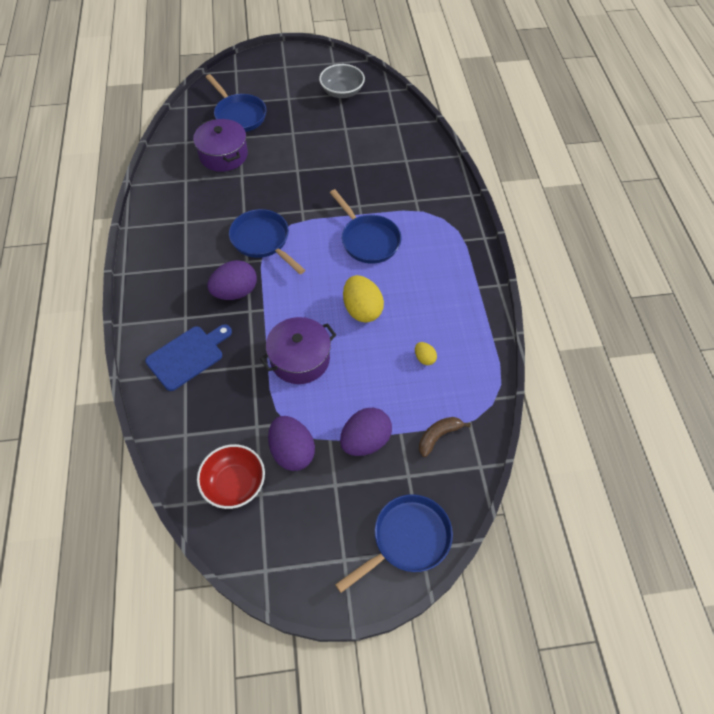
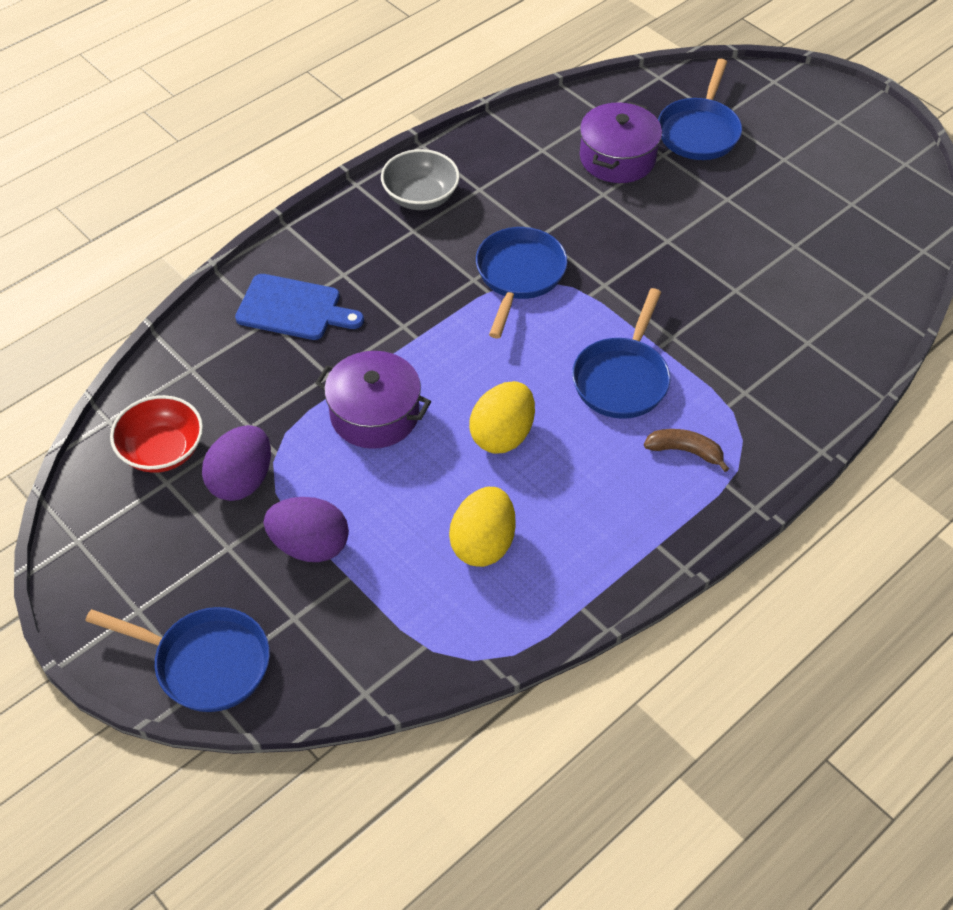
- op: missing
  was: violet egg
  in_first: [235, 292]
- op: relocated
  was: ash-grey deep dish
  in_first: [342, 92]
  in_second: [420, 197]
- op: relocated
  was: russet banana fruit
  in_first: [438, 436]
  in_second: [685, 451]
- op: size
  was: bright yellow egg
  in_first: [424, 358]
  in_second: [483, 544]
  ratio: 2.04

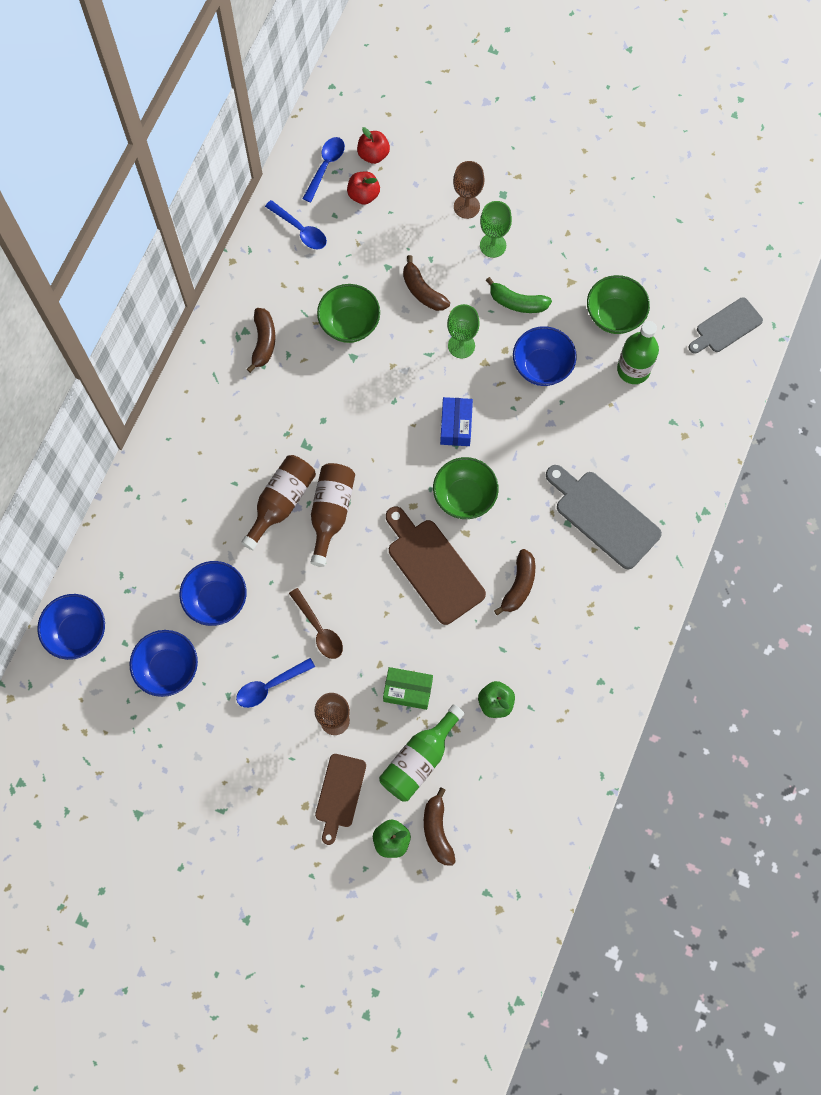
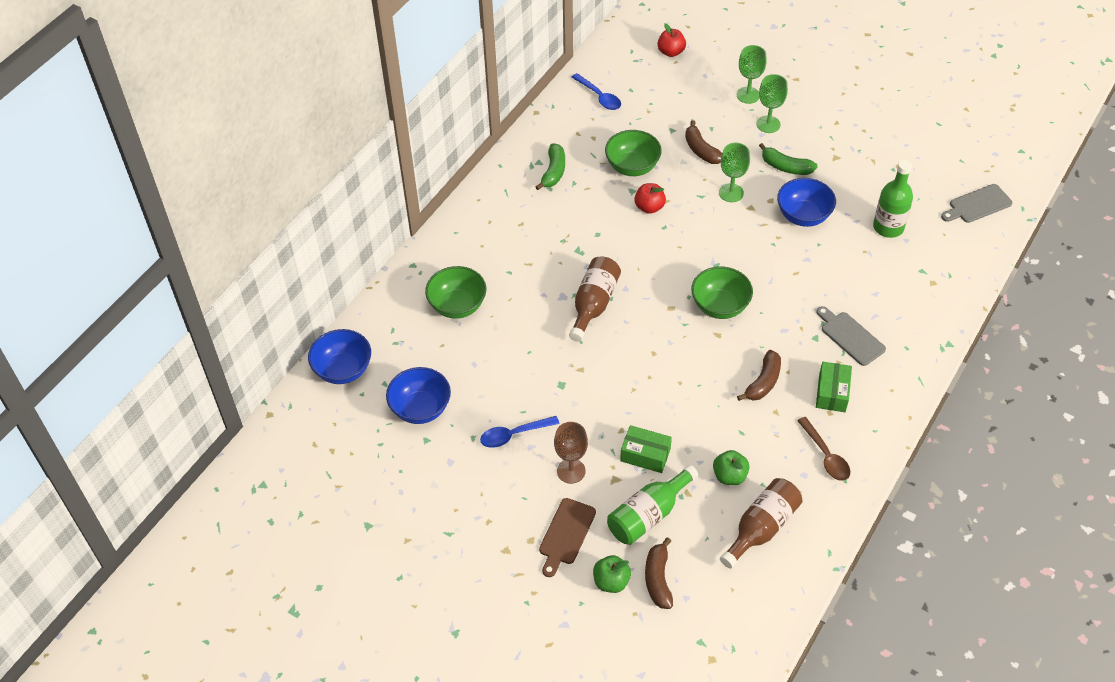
- op: missing
  was: blue deep dish
  in_first: [216, 600]
- op: missing
  was: blue tablespoon
  in_first: [325, 167]
- op: missing
  was: russet bread board
  in_first: [433, 567]
- op: missing
  was: blue package
  in_first: [456, 425]
- op: appeared
  now: emerald package
  in_second: [832, 393]
- op: relocated
  was: russet flask
  in_first: [281, 502]
  in_second: [761, 528]
- op: relocated
  was: russet tablespoon
  in_first: [319, 629]
  in_second: [825, 455]
- op: relocated
  was: scarlet toy apple
  in_first: [363, 195]
  in_second: [649, 207]
- op: relocated
  was: emerald deep dish
  in_first: [614, 315]
  in_second: [457, 306]
- op: colour
  was: russet banana fruit
  now: emerald banana fruit
  in_first: [263, 342]
  in_second: [553, 172]
- op: colour
  was: russet goblet
  now: emerald goblet
  in_first: [466, 206]
  in_second: [748, 95]
- op: size
  was: ash-grey bread board
  in_first: [604, 516]
  in_second: [850, 337]
  ratio: 0.65

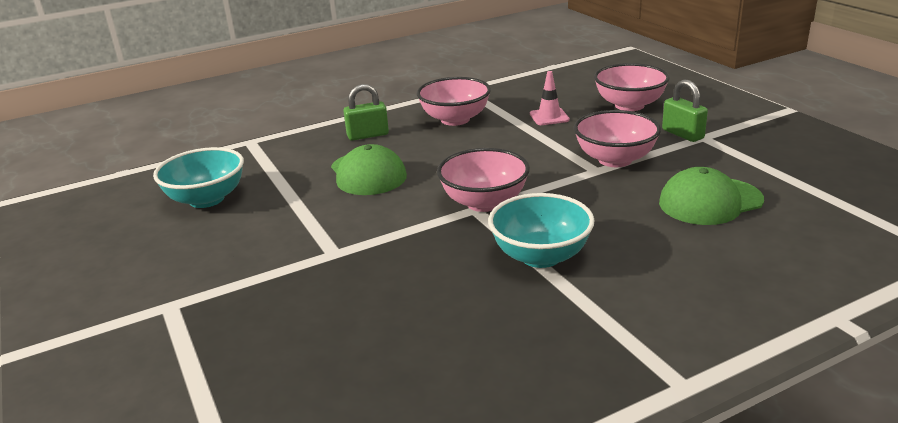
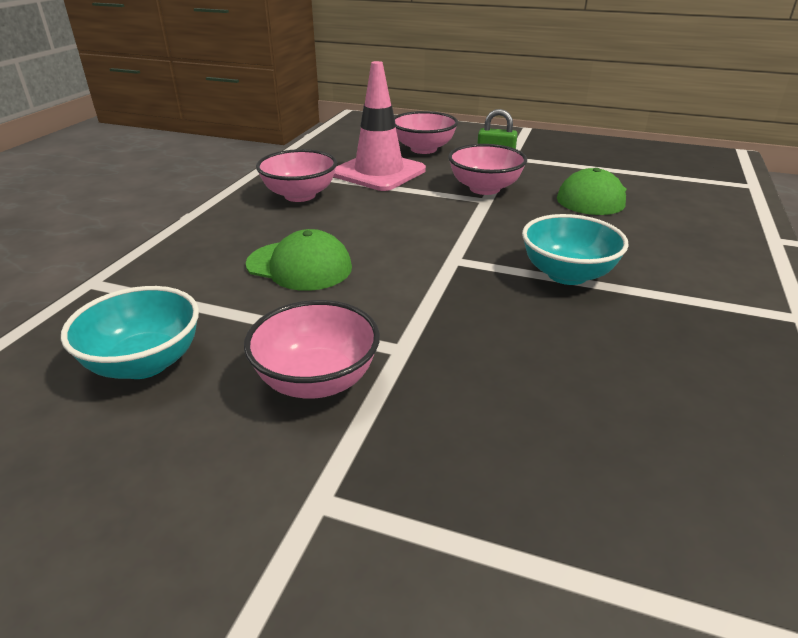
- op: missing
  was: emerald padlock
  in_first: [368, 135]
- op: relocated
  was: rose-pink deep dish
  in_first: [484, 202]
  in_second: [317, 380]
- op: size
  was: rose-pink traffic cone
  in_first: [549, 117]
  in_second: [379, 172]
  ratio: 2.23

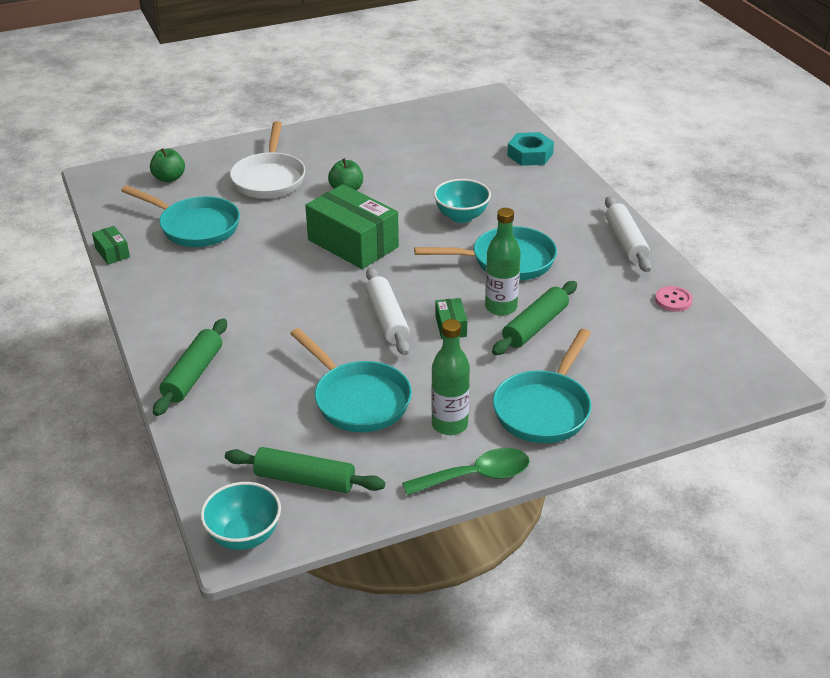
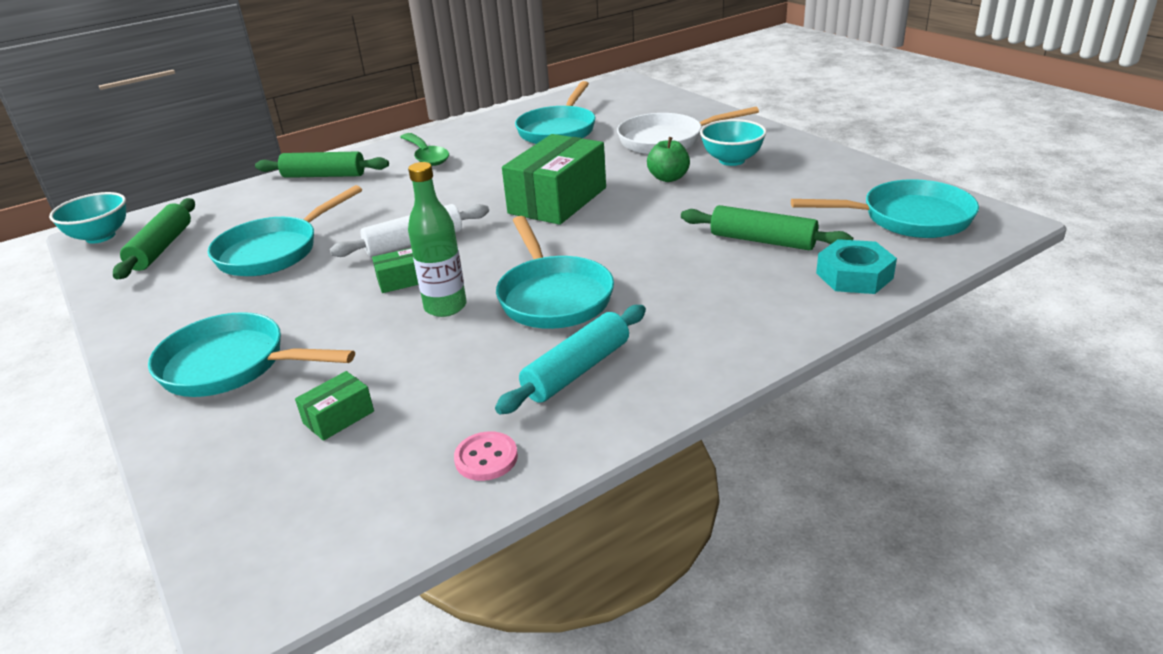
- op: missing
  was: emerald toy apple
  in_first: [169, 178]
- op: missing
  was: emerald flask
  in_first: [449, 425]
- op: missing
  was: snow-white rolling pin
  in_first: [625, 242]
- op: appeared
  now: turquoise rolling pin
  in_second: [577, 370]
- op: appeared
  now: turquoise skillet
  in_second: [908, 218]
- op: relocated
  was: emerald package
  in_first: [112, 252]
  in_second: [338, 417]
- op: relocated
  was: emerald tablespoon
  in_first: [476, 476]
  in_second: [426, 156]
- op: relocated
  was: turquoise deep dish
  in_first: [461, 216]
  in_second: [731, 160]
- op: relocated
  was: emerald rolling pin
  in_first: [535, 326]
  in_second: [762, 241]

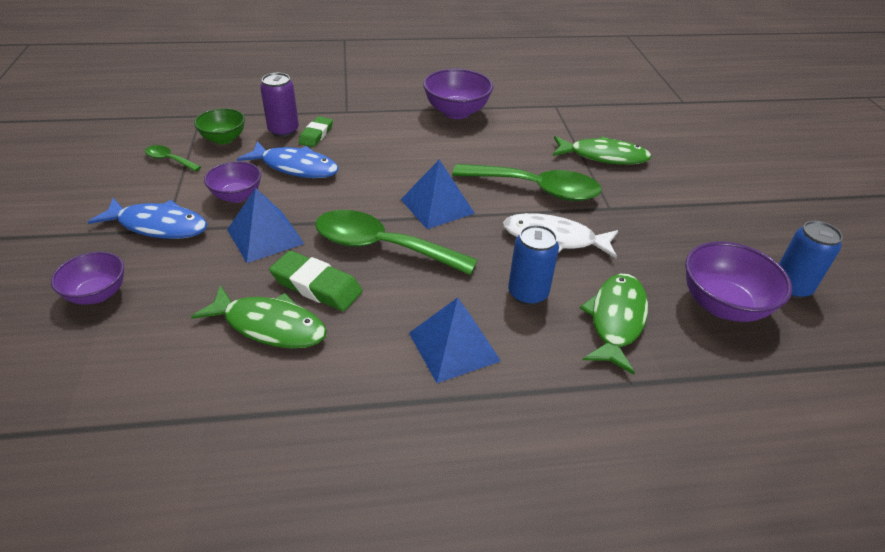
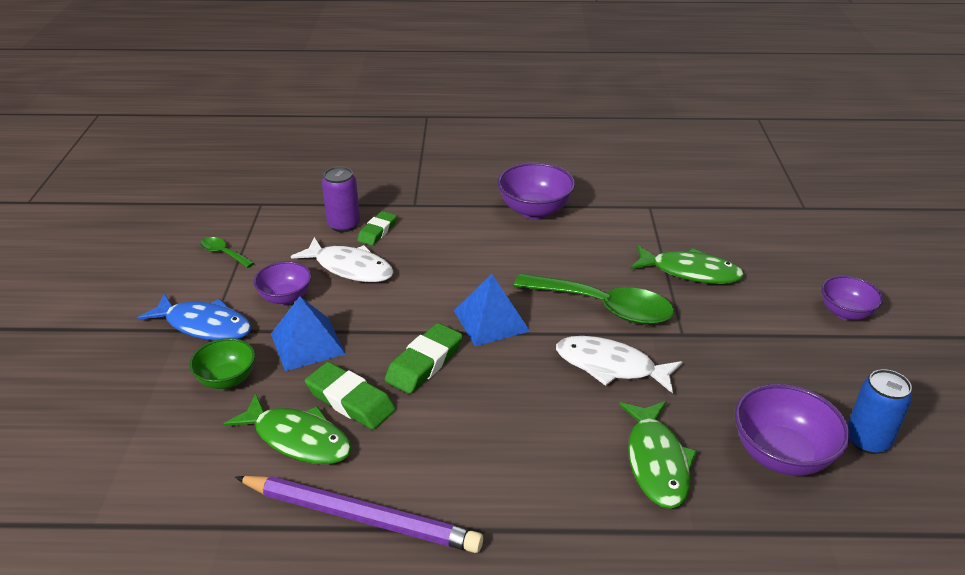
- op: missing
  was: blue solid pyramid
  in_first: [454, 346]
- op: missing
  was: blue can
  in_first: [528, 293]
- op: appeared
  now: violet wooden pencil
  in_second: [360, 517]
- op: relocated
  was: violet deep dish
  in_first: [97, 294]
  in_second: [845, 313]
- op: relocated
  was: emerald deep dish
  in_first: [223, 139]
  in_second: [227, 379]
- op: exchanged
  was: emerald tablespoon
  now: emerald eraser
  in_first: [382, 247]
  in_second: [424, 363]
- op: colour
  was: blue fish
  now: snow-white fish
  in_first: [295, 167]
  in_second: [350, 268]
- op: spun
  was: emerald fish
  in_first: [616, 320]
  in_second: [656, 462]
  clockwise: 150

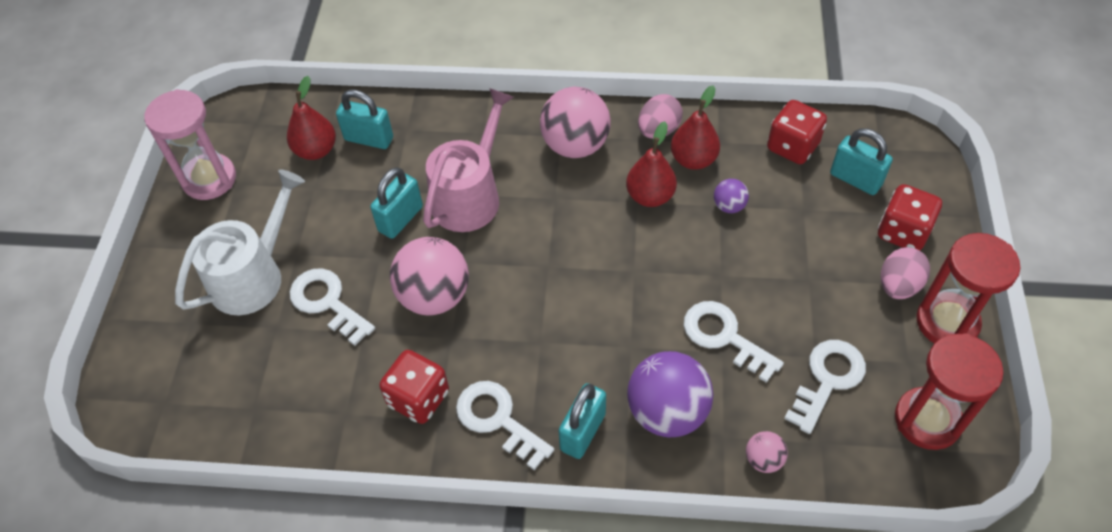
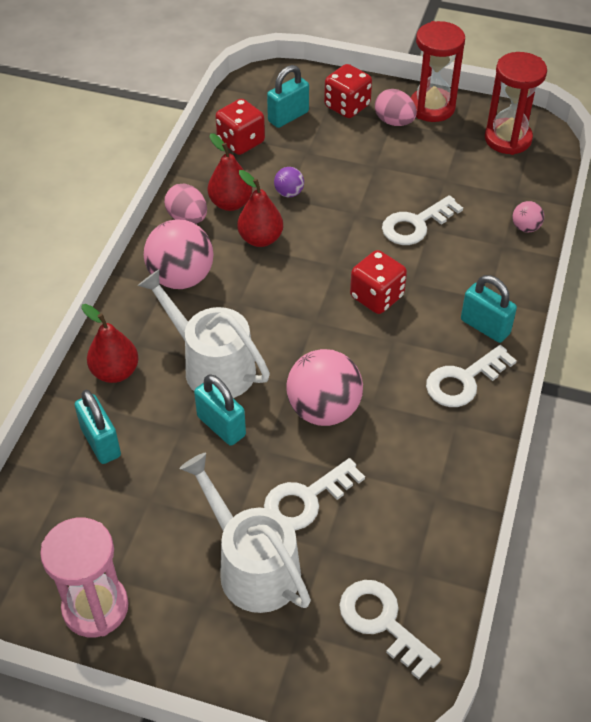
- op: missing
  was: violet ball
  in_first: [667, 412]
- op: relocated
  was: scarlet pear fruit
  in_first: [316, 150]
  in_second: [115, 372]
- op: relocated
  was: scarlet dice
  in_first: [418, 398]
  in_second: [376, 297]
- op: relocated
  was: snow-white key
  in_first: [827, 380]
  in_second: [382, 622]
- op: colour
  was: rose-pink watering can
  now: snow-white watering can
  in_first: [470, 196]
  in_second: [212, 366]
- op: spun
  was: turquoise padlock
  in_first: [369, 139]
  in_second: [101, 442]
  clockwise: -60

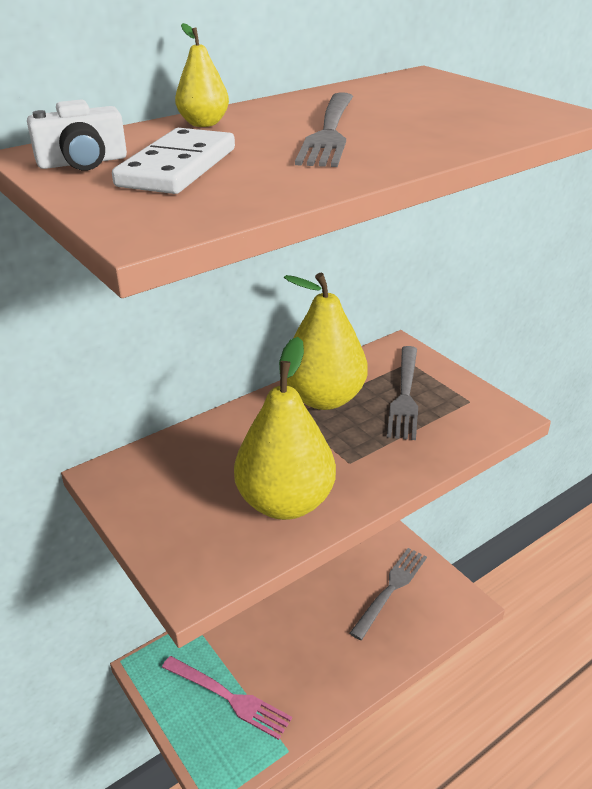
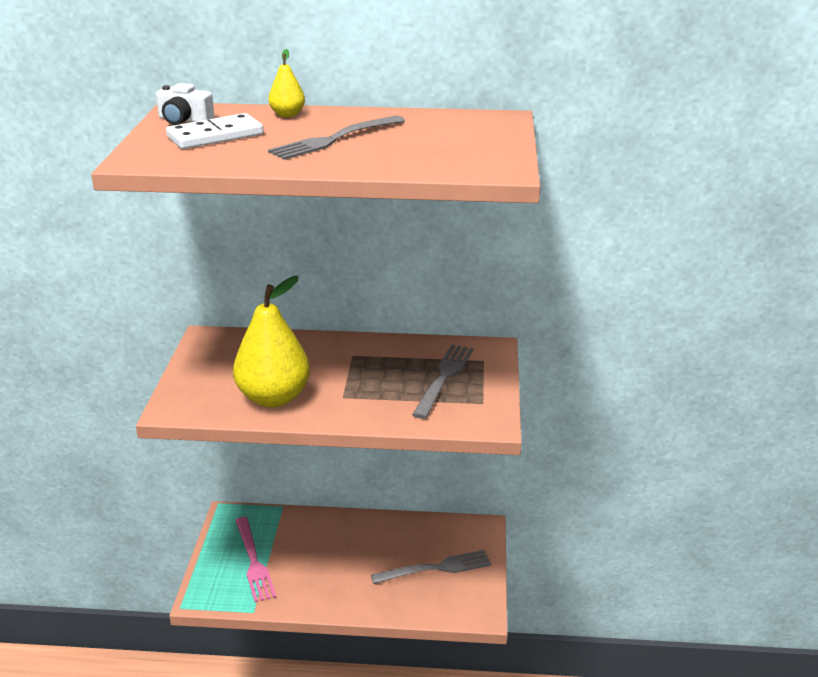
- op: missing
  was: bright yellow pear fruit
  in_first: [324, 398]
- op: spun
  was: ash-grey table fork
  in_first: [405, 395]
  in_second: [443, 378]
  clockwise: 150

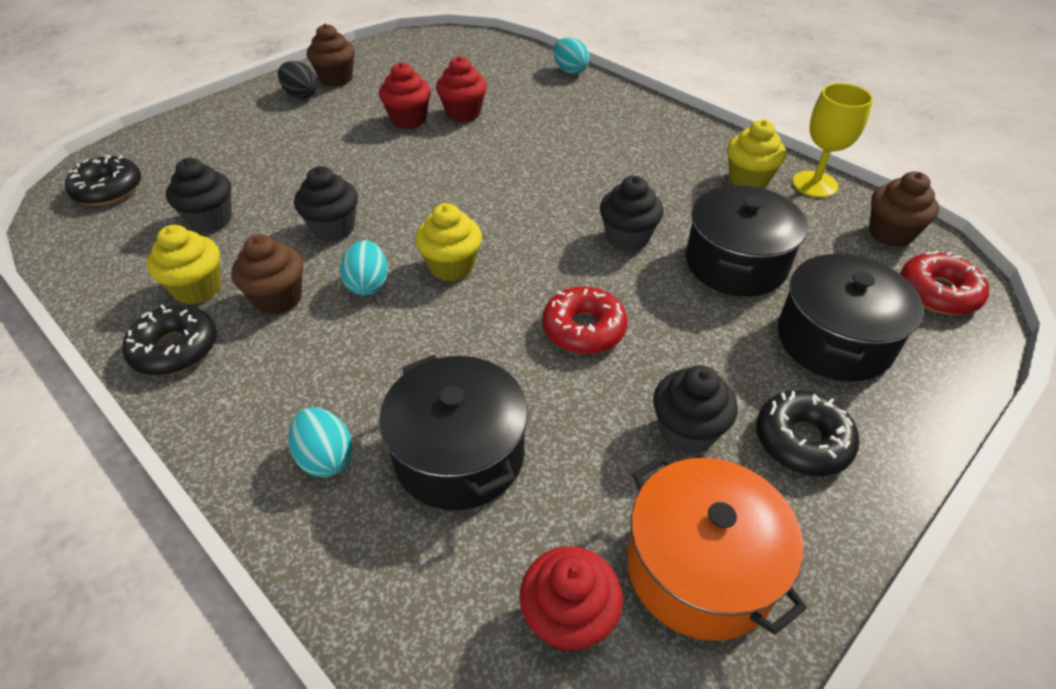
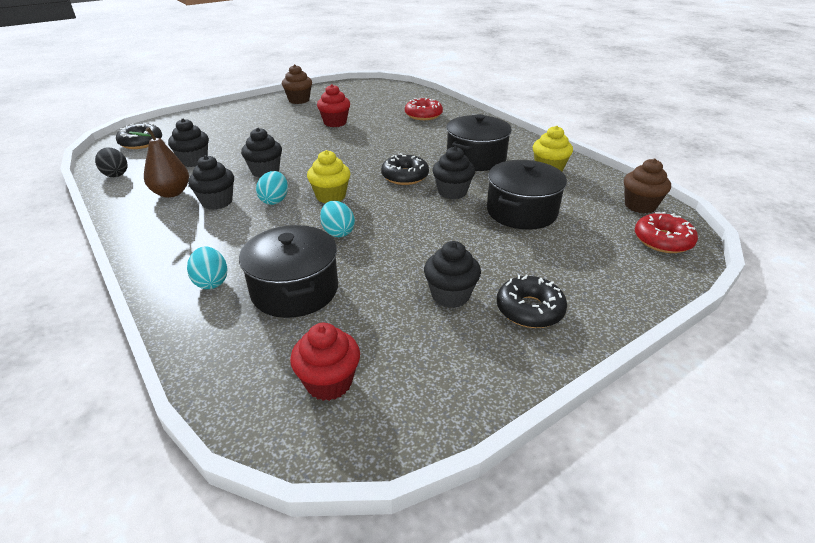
- op: missing
  was: scarlet cupcake
  in_first: [463, 113]
- op: missing
  was: orange stockpot
  in_first: [700, 568]
- op: missing
  was: bright yellow goblet
  in_first: [814, 184]
- op: relocated
  was: jet-black glazed donut
  in_first: [175, 349]
  in_second: [405, 176]
- op: relocated
  was: jet-black egg
  in_first: [301, 95]
  in_second: [115, 174]
- op: relocated
  was: scarlet glazed donut
  in_first: [583, 329]
  in_second: [423, 115]
- op: relocated
  was: turquoise egg
  in_first: [570, 71]
  in_second: [338, 232]
- op: relocated
  was: jet-black stockpot
  in_first: [834, 340]
  in_second: [476, 158]
- op: exchanged
  was: bright yellow cupcake
  now: russet pear fruit
  in_first: [197, 288]
  in_second: [171, 193]
- op: colour
  was: russet cupcake
  now: jet-black cupcake
  in_first: [278, 298]
  in_second: [217, 202]

